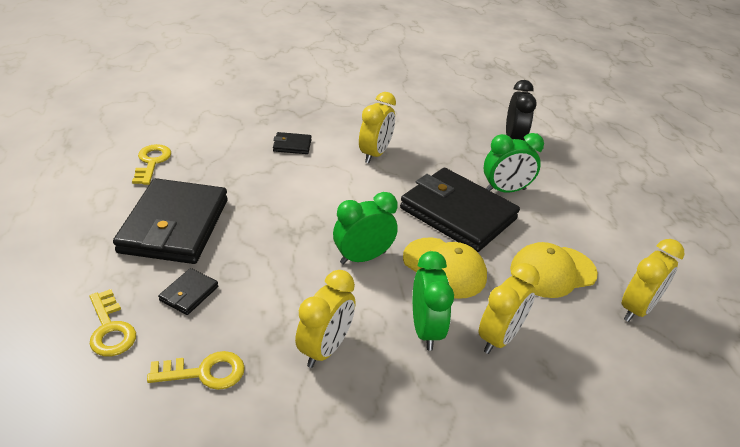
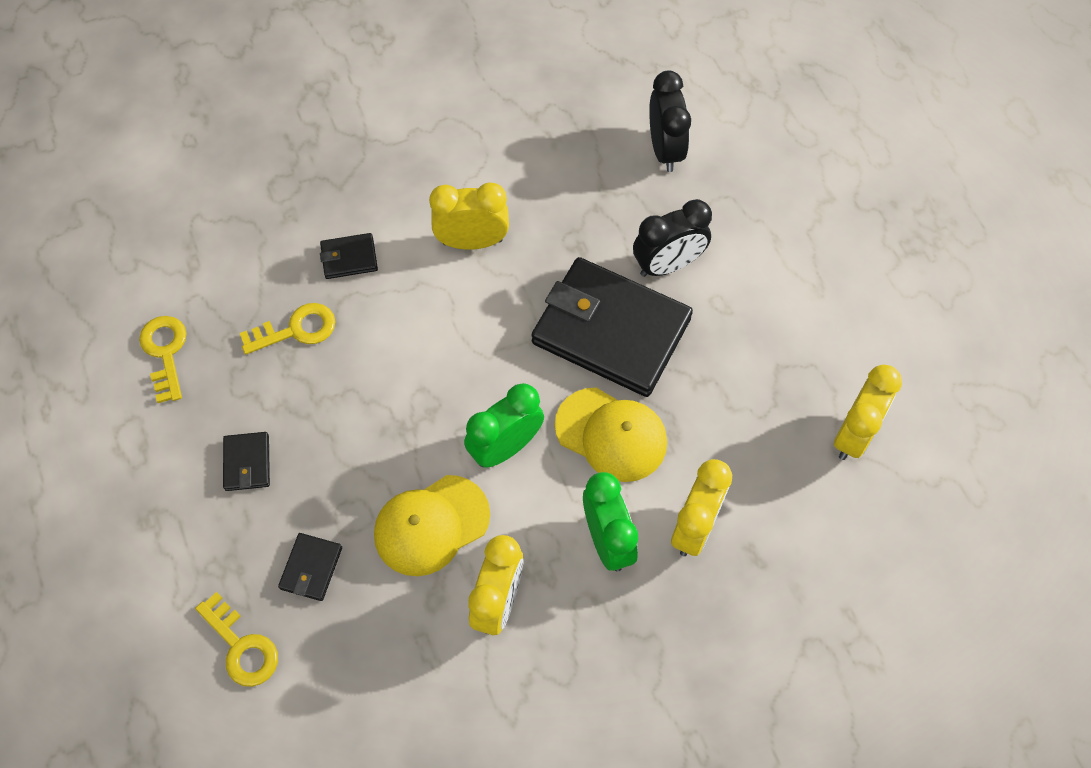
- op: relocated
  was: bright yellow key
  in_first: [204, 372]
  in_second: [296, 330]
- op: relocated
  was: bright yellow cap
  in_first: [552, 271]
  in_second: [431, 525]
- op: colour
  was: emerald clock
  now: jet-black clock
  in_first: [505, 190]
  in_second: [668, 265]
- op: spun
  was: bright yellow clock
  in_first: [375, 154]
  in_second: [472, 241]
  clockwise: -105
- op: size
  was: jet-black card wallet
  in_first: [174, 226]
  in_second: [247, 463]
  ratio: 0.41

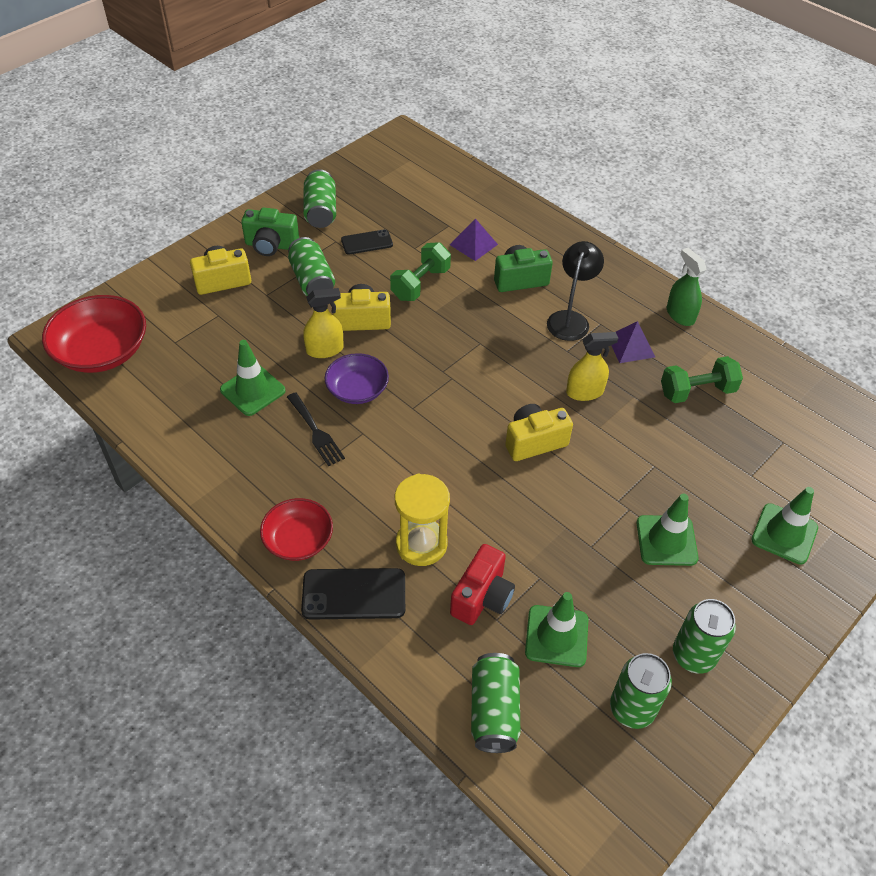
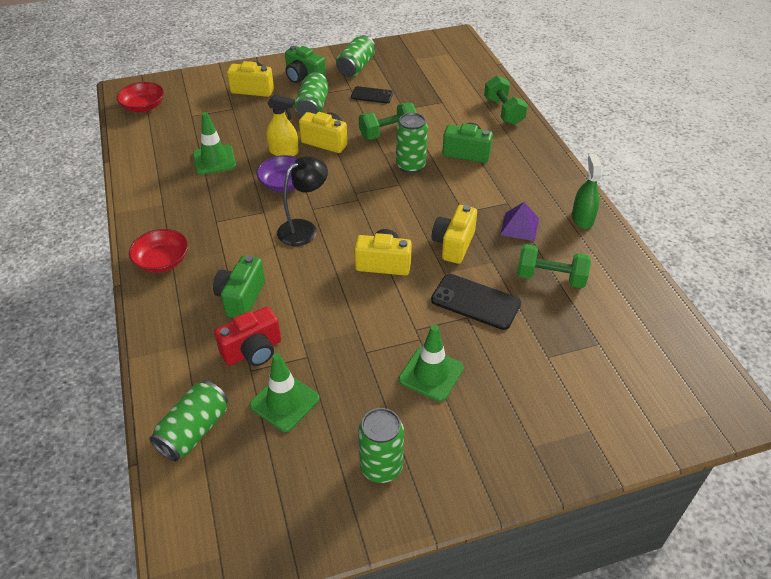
- op: missing
  was: jet-black table fork
  in_first: [316, 432]
- op: missing
  was: violet solid pyramid
  in_first: [473, 244]
- op: missing
  was: emerald traffic cone
  in_first: [784, 534]
- op: appeared
  now: emerald hand weight
  in_second: [503, 111]
- op: relocated
  was: jet-black mobile phone
  in_first: [354, 594]
  in_second: [475, 302]
- op: relocated
  was: jet-black lamp
  in_first: [570, 319]
  in_second: [304, 229]
- op: relocated
  was: emerald can
  in_first: [632, 709]
  in_second: [411, 166]
- op: exchanged
  was: bright yellow hourglass
  now: emerald photo camera
  in_first: [421, 544]
  in_second: [241, 298]
- op: exchanged
  was: bright yellow sprayer
  now: bright yellow photo camera
  in_first: [585, 392]
  in_second: [453, 244]
- op: size
  was: scarlet deep dish
  in_first: [102, 351]
  in_second: [143, 106]
  ratio: 0.62

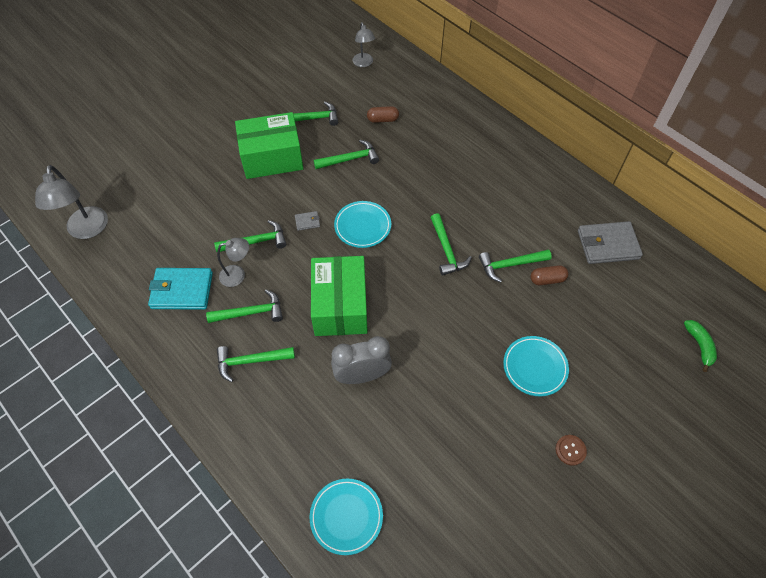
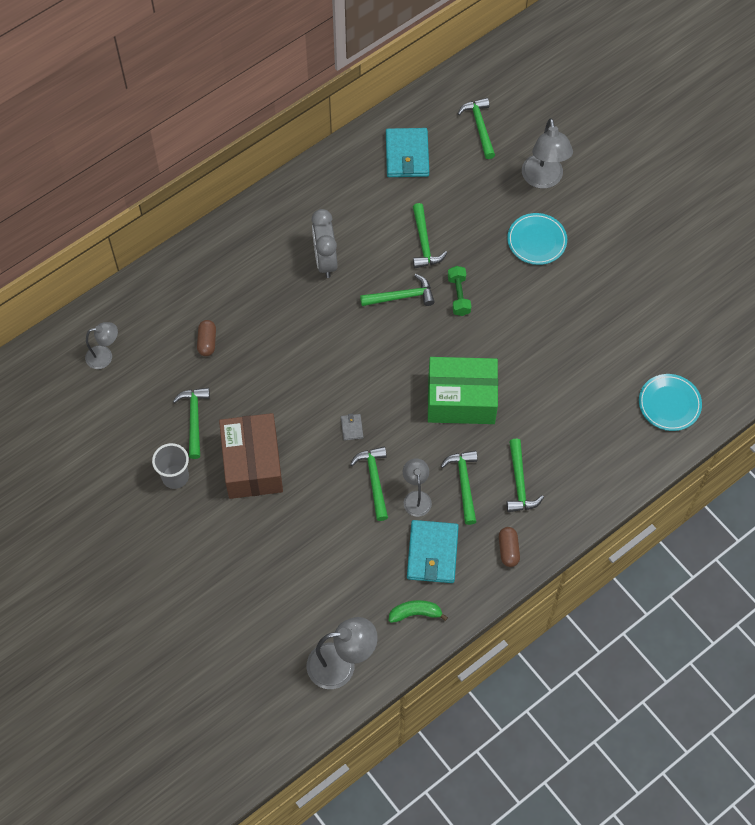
- op: missing
  was: turquoise plate
  in_first: [362, 226]
- op: missing
  was: russet button
  in_first: [570, 450]
- op: appeared
  now: ash-grey cup
  in_second: [175, 477]
- op: appeared
  now: emerald hand weight
  in_second: [458, 295]
- op: appeared
  now: ash-grey lamp
  in_second: [543, 179]
- op: relocated
  was: emerald hammer
  in_first: [350, 159]
  in_second: [480, 127]
- op: relocated
  was: ash-grey clock
  in_first: [362, 375]
  in_second: [325, 260]
- op: relocated
  was: russet capsule
  in_first: [547, 279]
  in_second: [508, 550]
- op: relocated
  was: emerald banana fruit
  in_first: [699, 345]
  in_second: [415, 613]
- op: colour
  was: emerald package
  now: russet package
  in_first: [272, 158]
  in_second: [252, 464]
- op: colour
  was: ash-grey card wallet
  now: turquoise card wallet
  in_first: [608, 245]
  in_second: [407, 155]

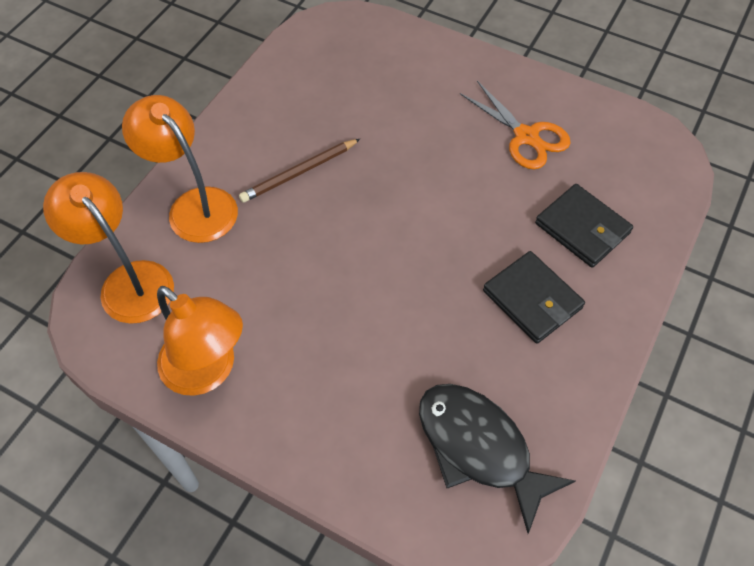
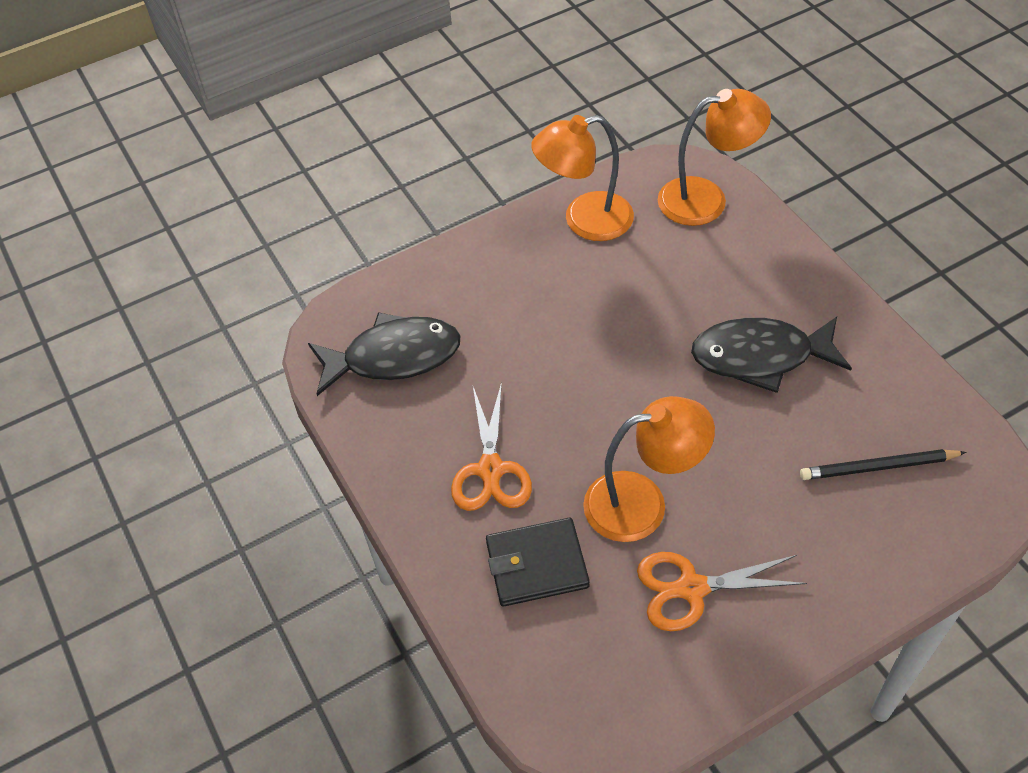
- op: appeared
  now: jet-black wooden pencil
  in_second: [878, 467]
- op: relocated
  was: orange lamp
  in_first: [194, 205]
  in_second: [642, 503]
- op: exchanged
  was: russet wooden pencil
  now: jet-black fish
  in_first: [299, 173]
  in_second: [760, 357]
- op: exchanged
  was: jet-black card wallet
  now: orange scissors
  in_first: [532, 299]
  in_second: [490, 470]

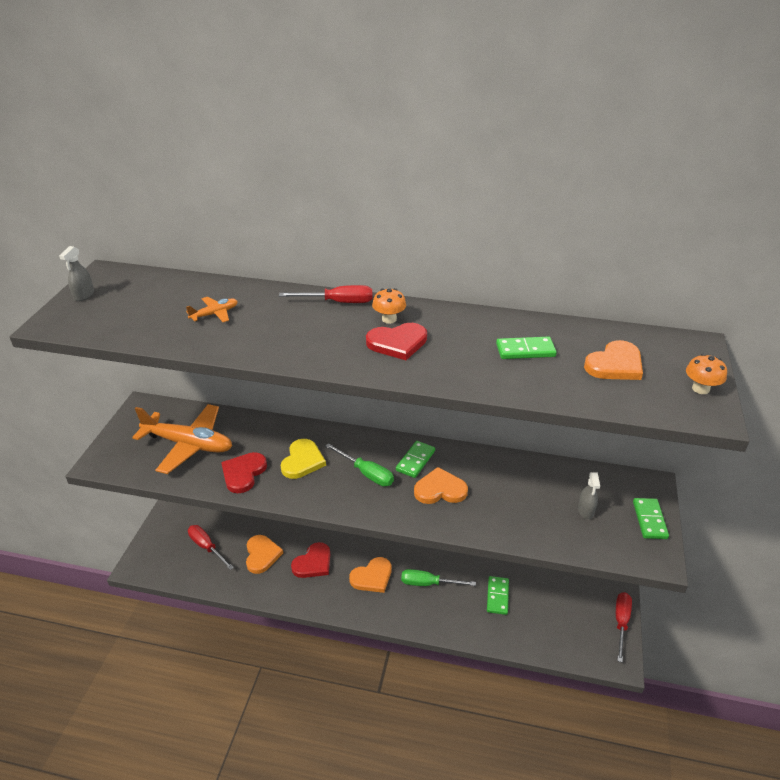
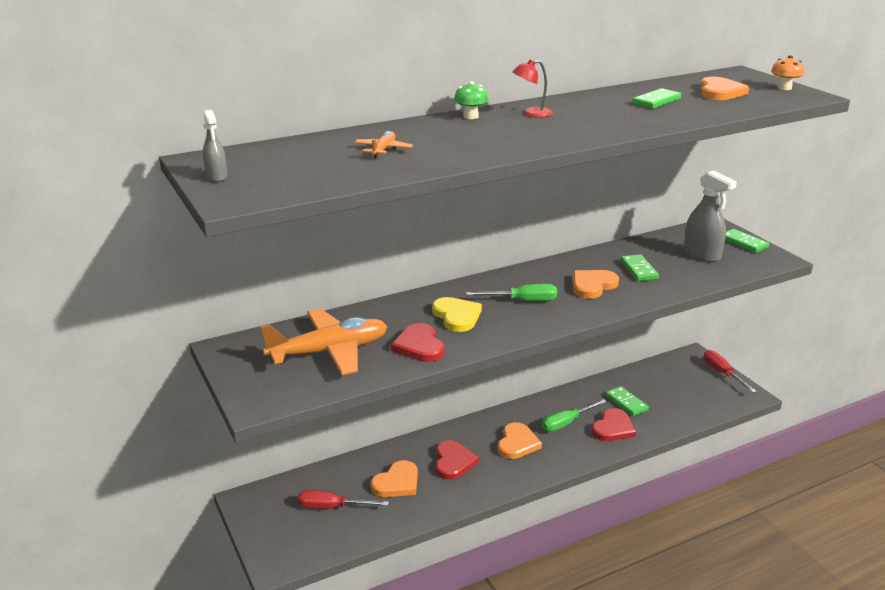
- op: relocated
  was: scarlet heart shape
  in_first: [397, 343]
  in_second: [613, 428]
- op: relocated
  was: emerald domino
  in_first: [415, 461]
  in_second: [638, 270]
- op: exchanged
  was: scarlet hand screwdriver
  now: emerald toadstool
  in_first: [338, 302]
  in_second: [471, 116]
- op: exchanged
  was: orange toadstool
  now: scarlet lamp
  in_first: [389, 319]
  in_second: [531, 113]
- op: spun
  was: orange heart shape
  in_first: [262, 555]
  in_second: [397, 482]
  clockwise: 90
- op: size
  was: ash-grey sprayer
  in_first: [585, 511]
  in_second: [702, 255]
  ratio: 1.83

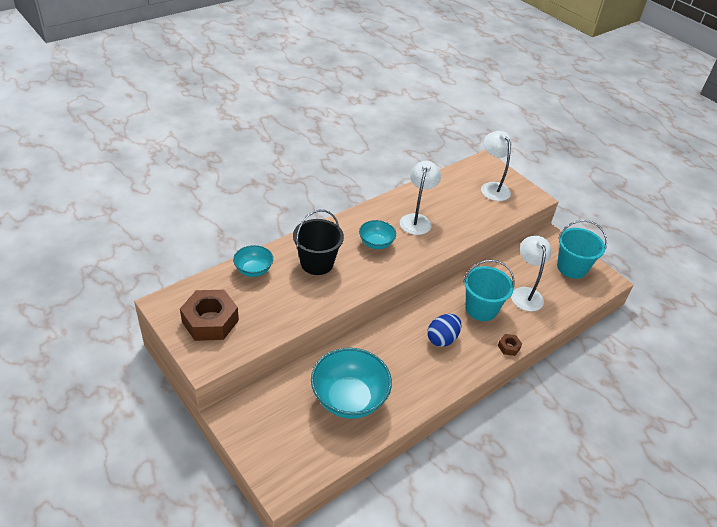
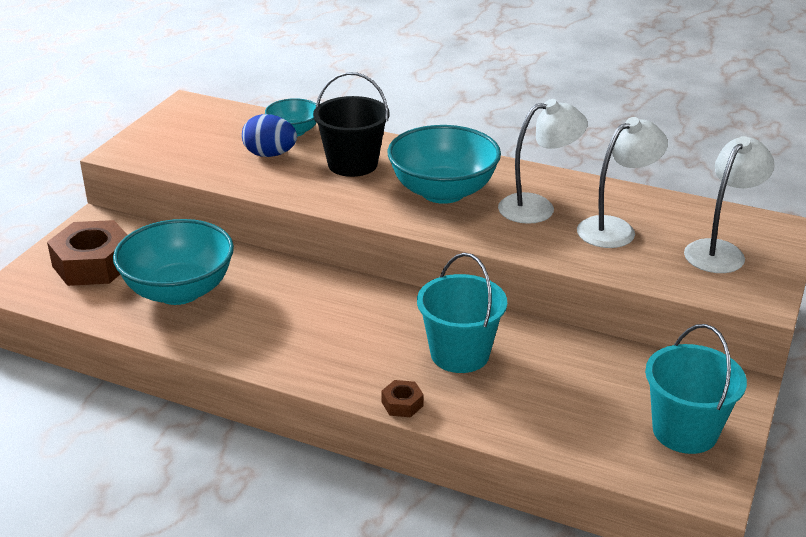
- op: relocated
  was: russet hex nut
  in_first: [210, 321]
  in_second: [93, 264]
- op: relocated
  was: blue egg
  in_first: [442, 339]
  in_second: [270, 154]
- op: relocated
  was: snow-white lamp
  in_first: [525, 293]
  in_second: [615, 229]
- op: size
  was: turquoise deep dish
  in_first: [376, 243]
  in_second: [443, 192]
  ratio: 1.83

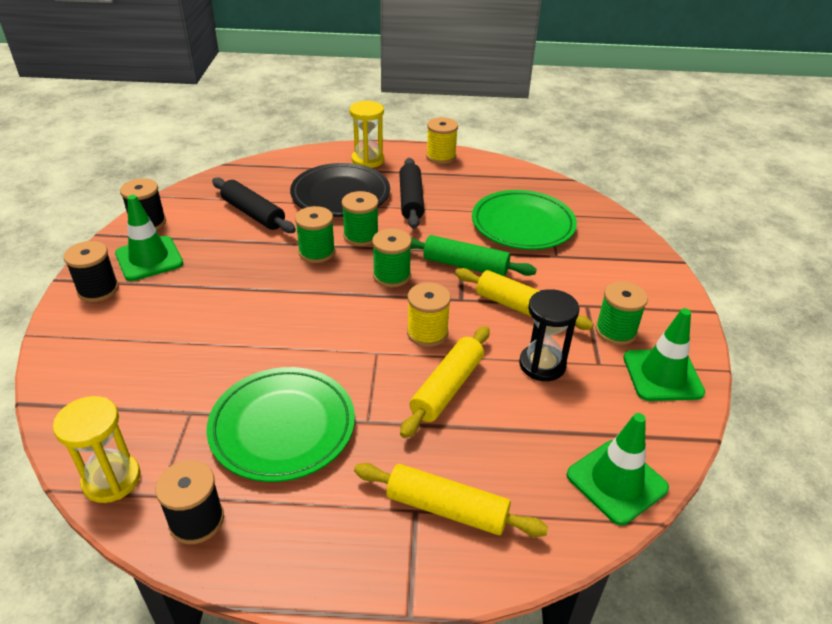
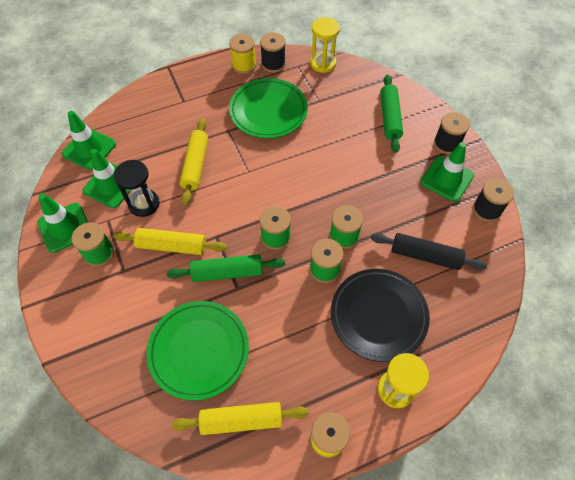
- op: missing
  was: jet-black rolling pin
  in_first: [411, 200]
- op: appeared
  now: emerald traffic cone
  in_second: [111, 185]
- op: appeared
  now: emerald rolling pin
  in_second: [389, 118]
- op: relocated
  was: bright yellow rolling pin
  in_first: [447, 508]
  in_second: [241, 420]
- op: relocated
  was: bright yellow bobbin
  in_first: [427, 333]
  in_second: [244, 65]

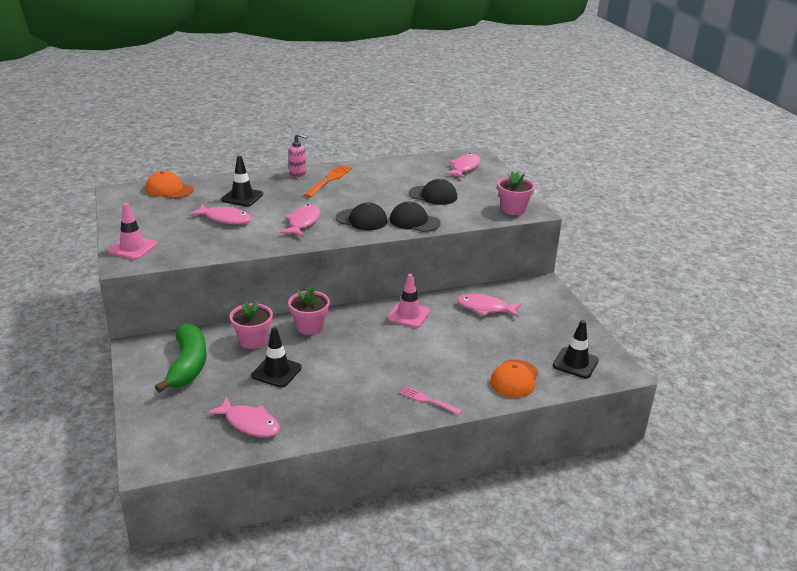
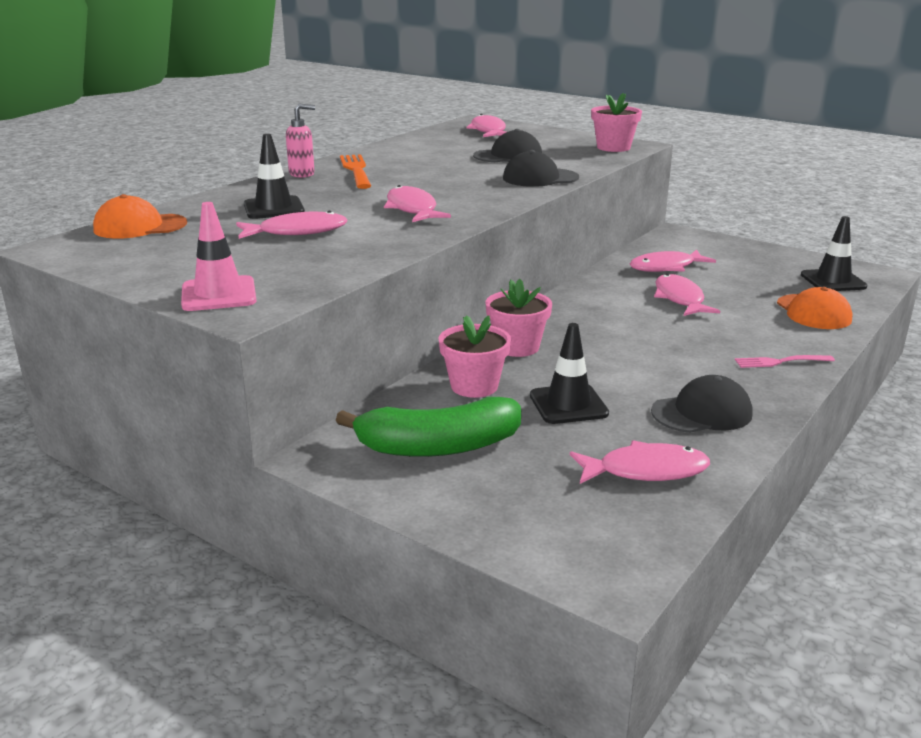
- op: missing
  was: rose-pink traffic cone
  in_first: [408, 315]
- op: appeared
  now: rose-pink fish
  in_second: [679, 299]
- op: relocated
  was: jet-black cap
  in_first: [361, 220]
  in_second: [702, 413]
- op: spun
  was: emerald banana fruit
  in_first: [188, 365]
  in_second: [438, 446]
  clockwise: 120

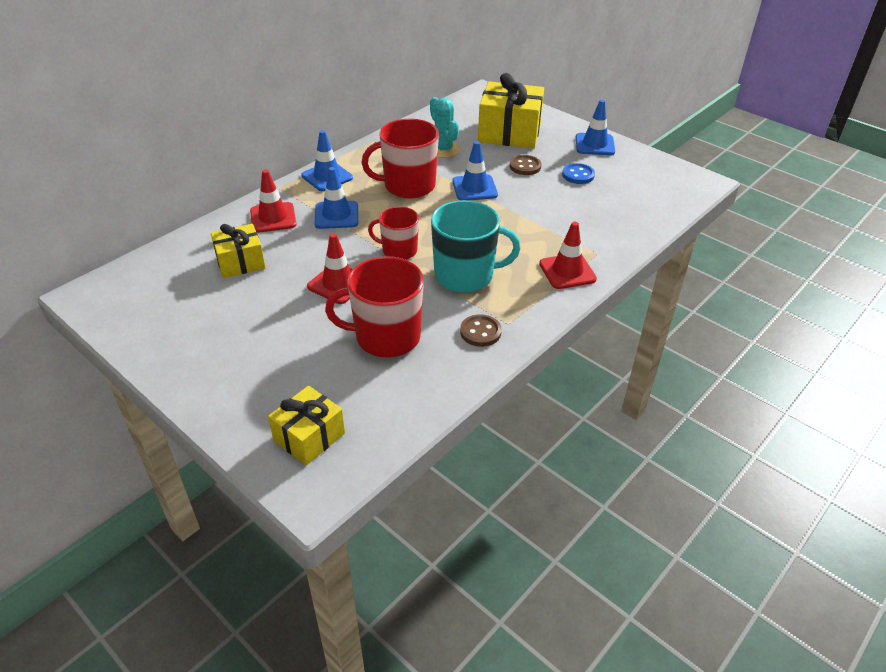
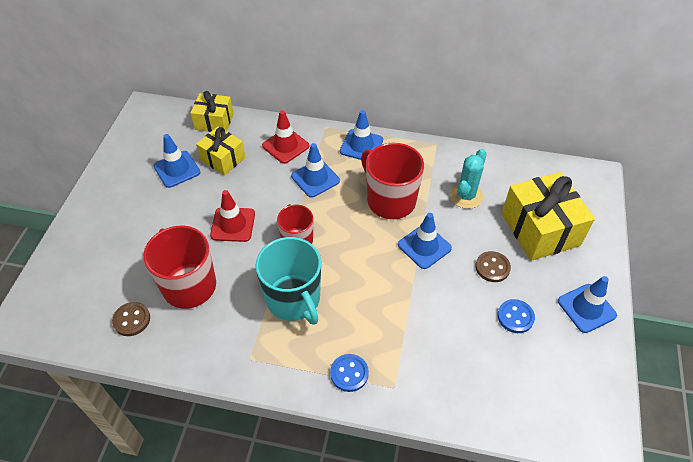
- op: appeared
  now: blue traffic cone
  in_second: [177, 169]
- op: relocated
  was: bright yellow wrapped gift
  in_first: [309, 437]
  in_second: [214, 121]
- op: relocated
  was: russet button
  in_first: [480, 332]
  in_second: [132, 320]
- op: exchanged
  was: scarlet traffic cone
  now: blue button
  in_first: [567, 271]
  in_second: [349, 373]

